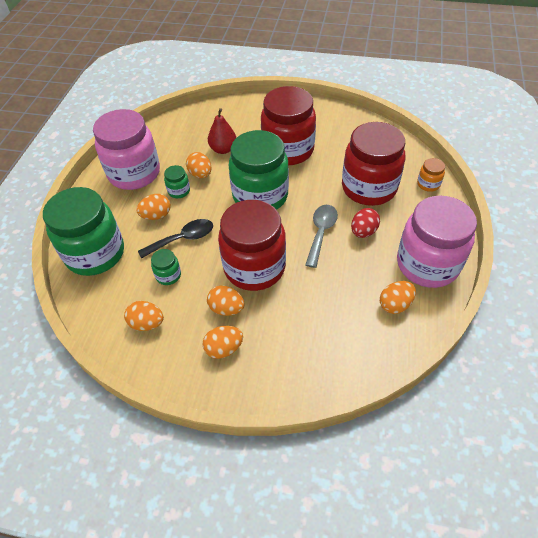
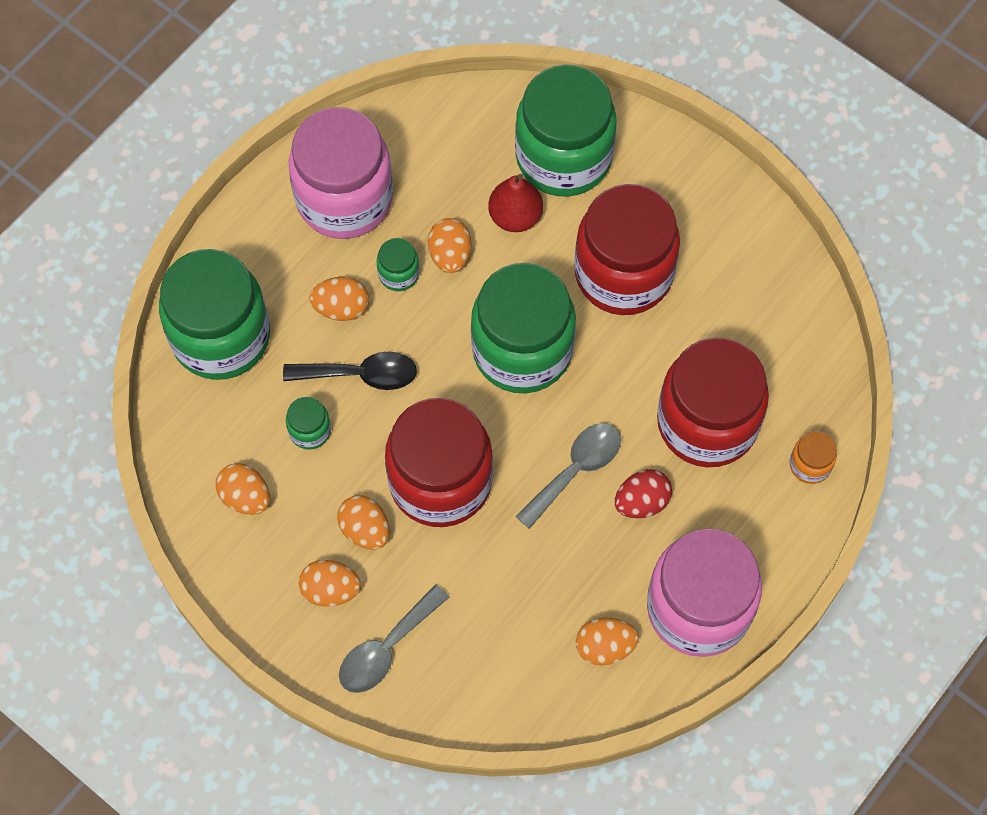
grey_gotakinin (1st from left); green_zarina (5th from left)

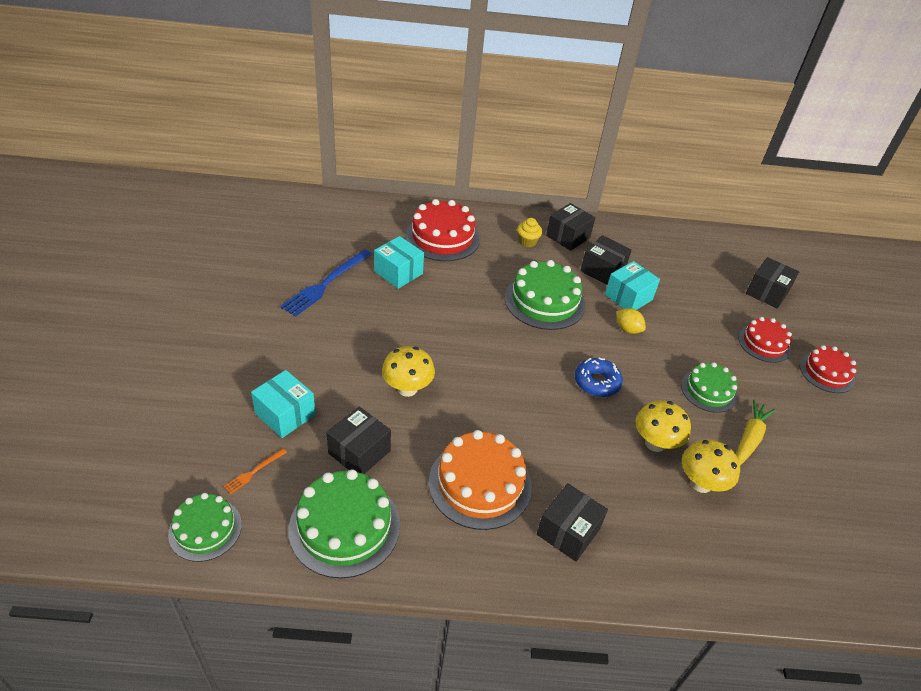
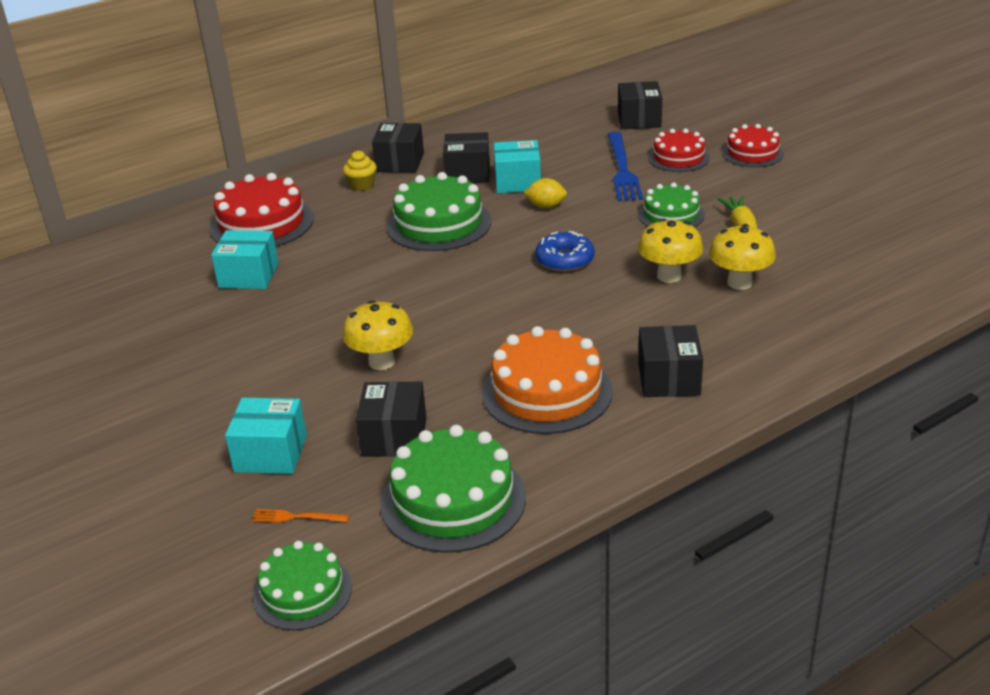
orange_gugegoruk; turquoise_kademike (3rd from left); blue_gugegoruk

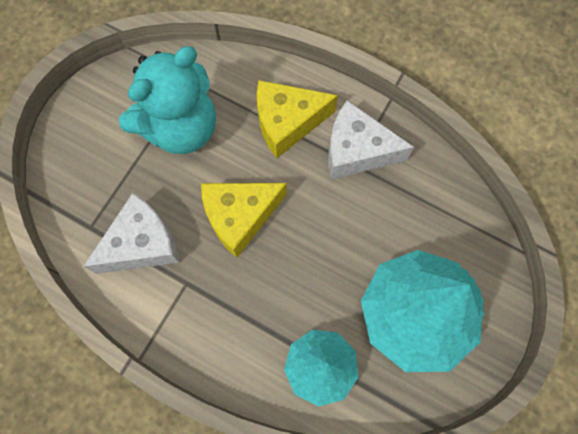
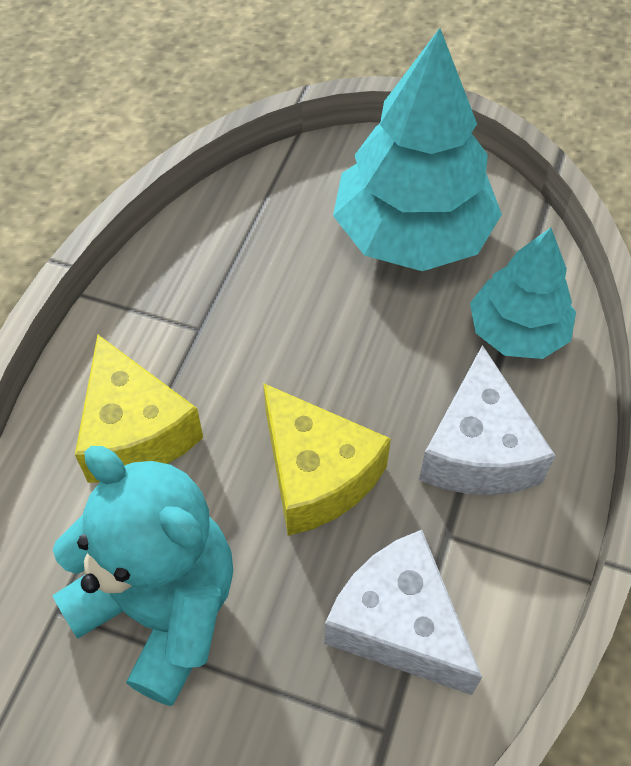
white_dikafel (2nd from left)

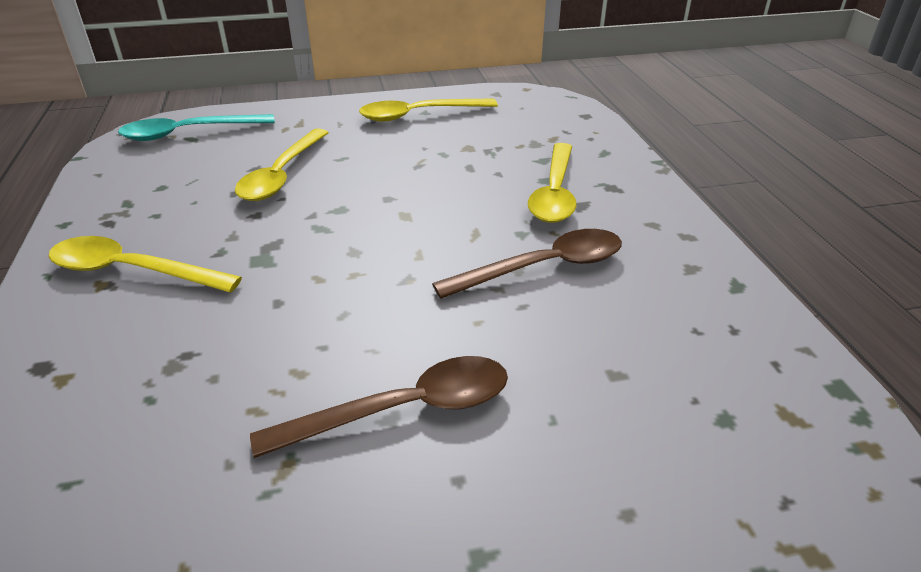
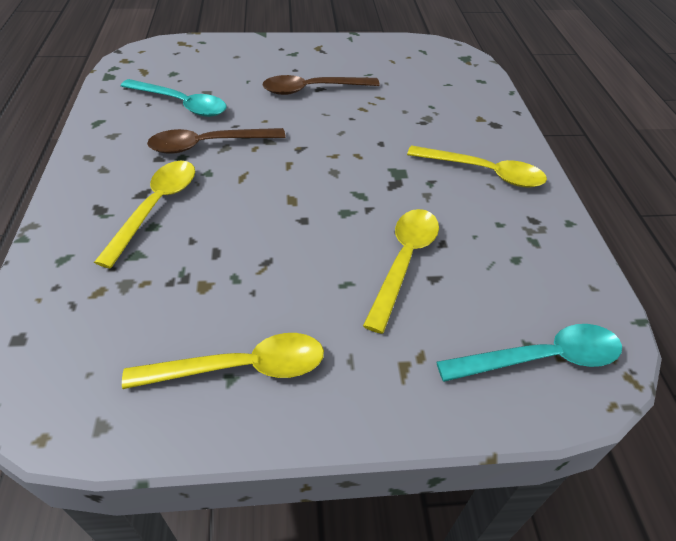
turquoise_gotakinin (1st from left)

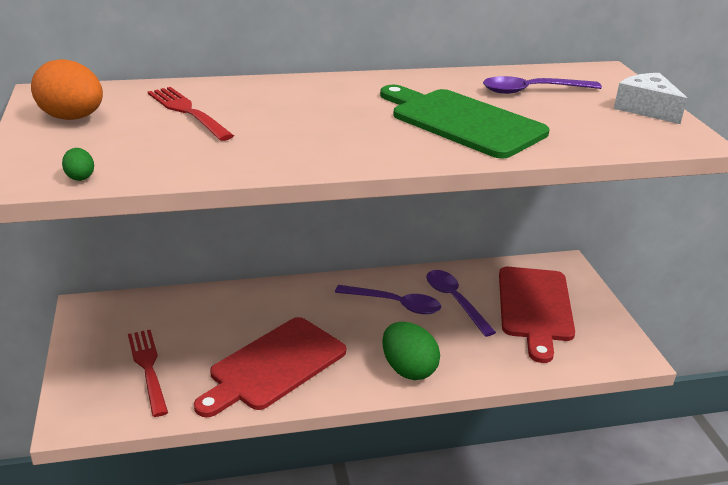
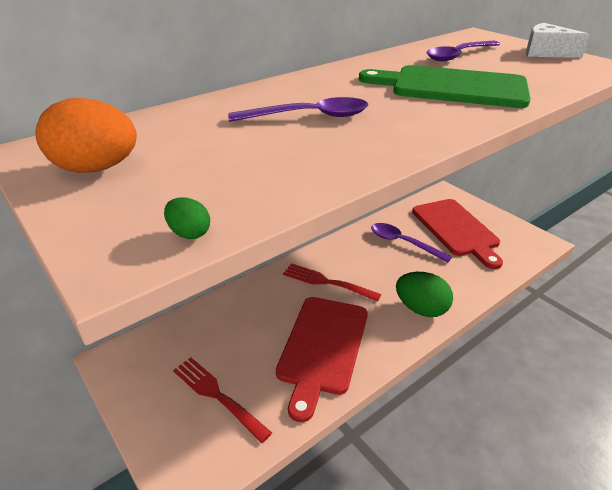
purple_gotakinin (1st from left); red_gugegoruk (2nd from left)

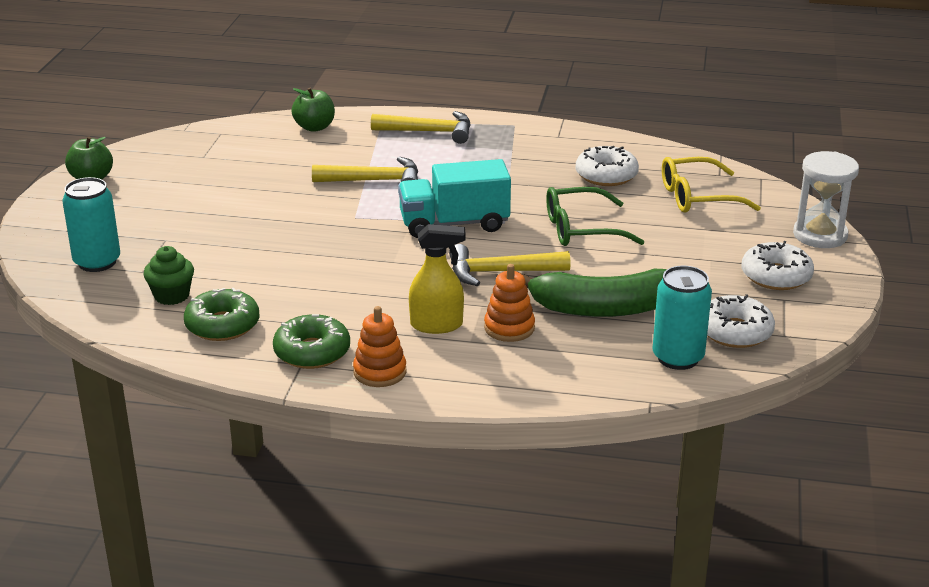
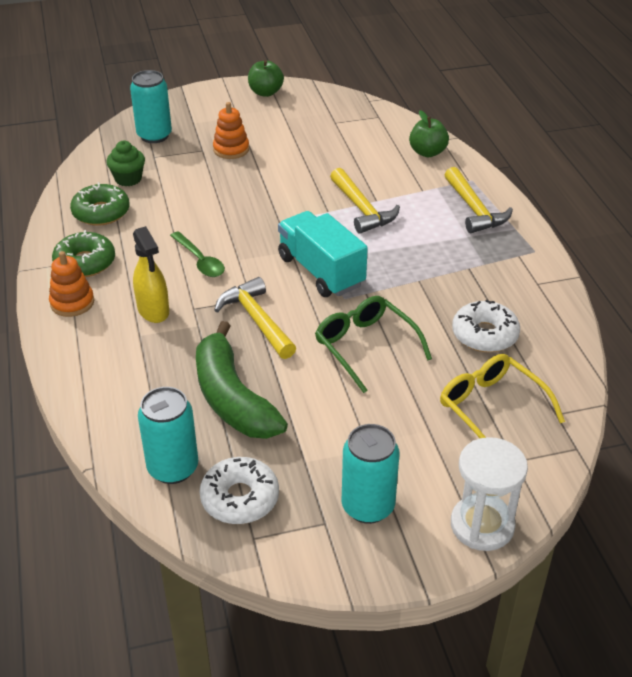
green_gotakinin; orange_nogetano (2nd from left); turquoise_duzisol (3rd from left)

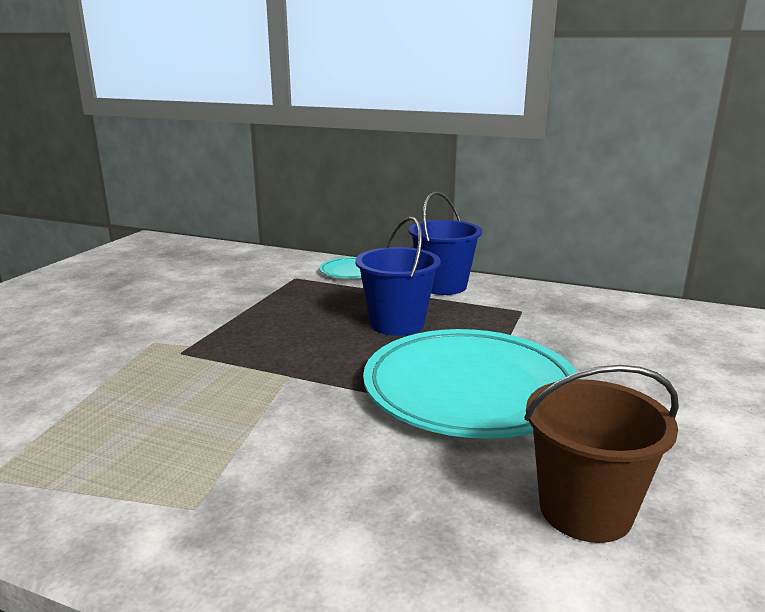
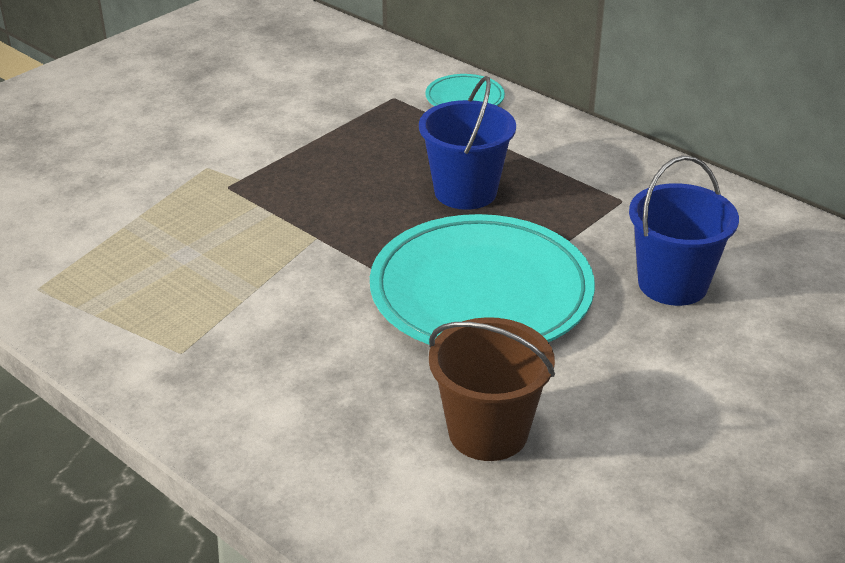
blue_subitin (2nd from left)

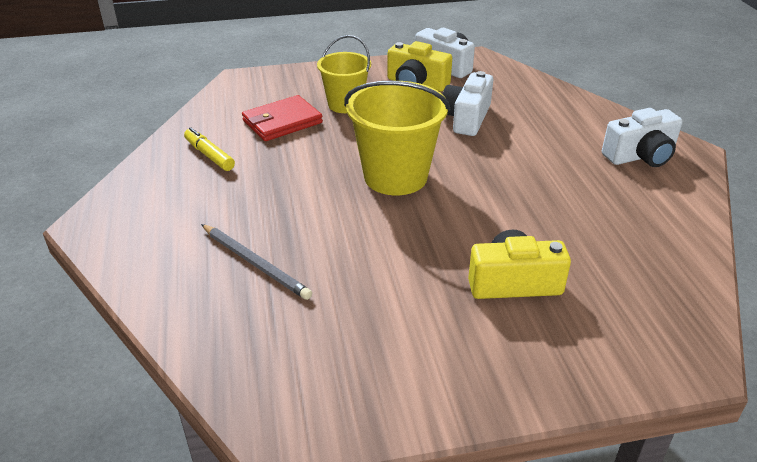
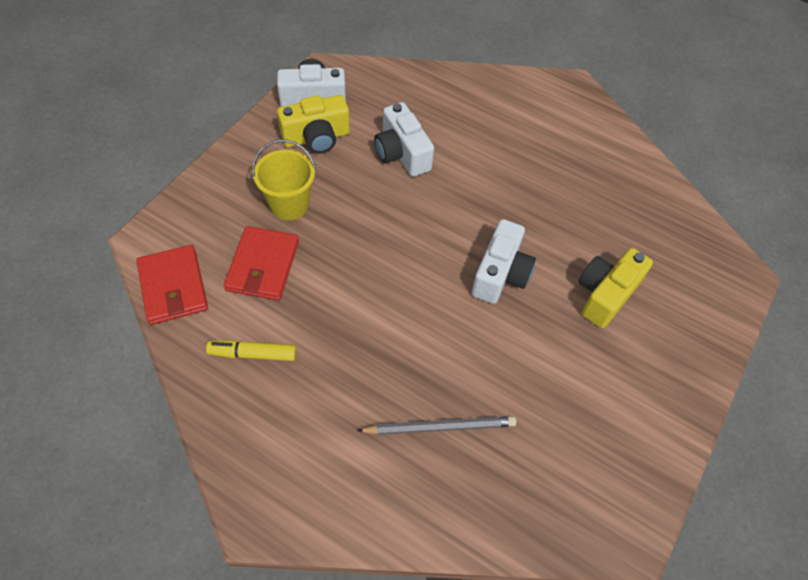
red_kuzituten (1st from left); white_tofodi (3rd from left); yellow_subitin (2nd from left in the first image)

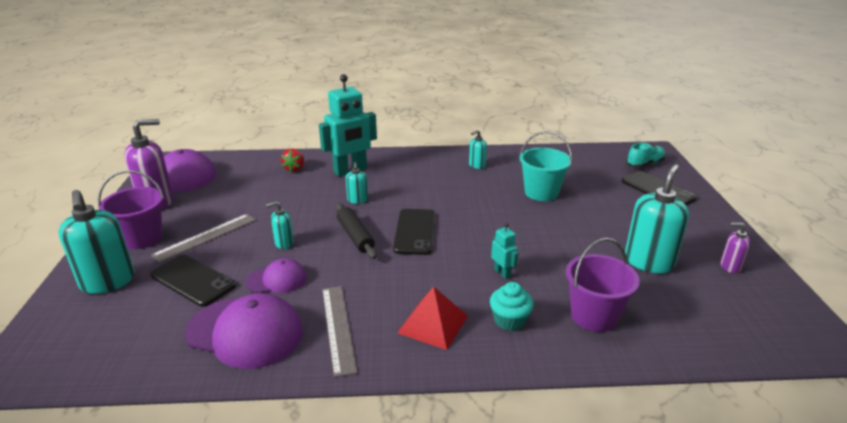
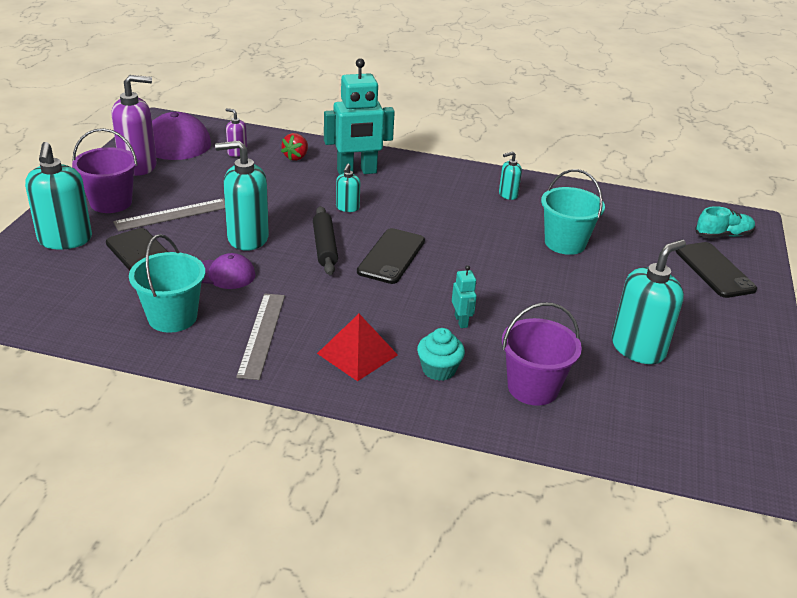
turquoise_subitin (1st from left); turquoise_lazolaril (2nd from left); purple_lazolaril (2nd from left)

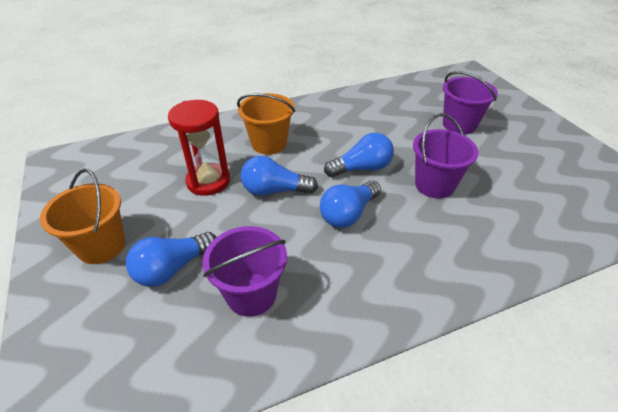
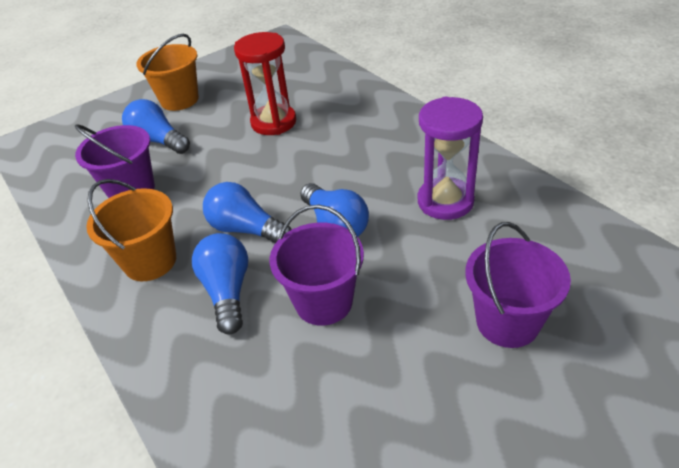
orange_subitin (1st from left); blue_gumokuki (2nd from left); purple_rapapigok

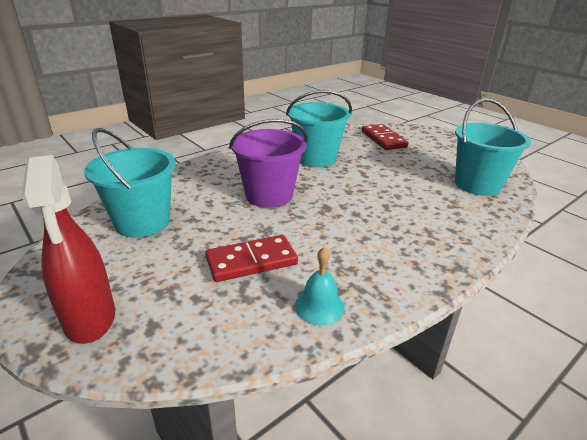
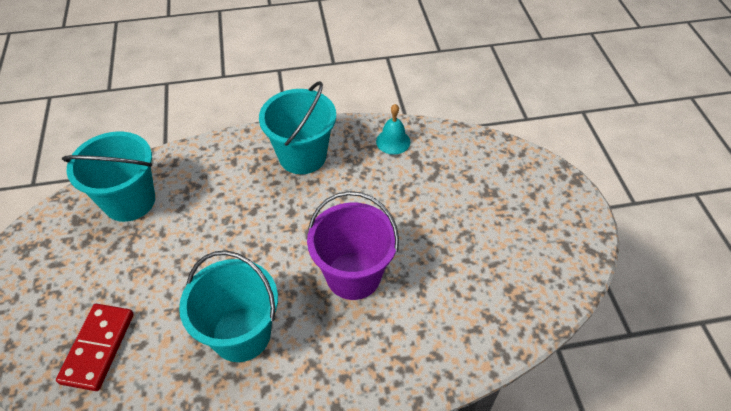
turquoise_subitin (3rd from left); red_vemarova; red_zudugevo (1st from left in the first image)

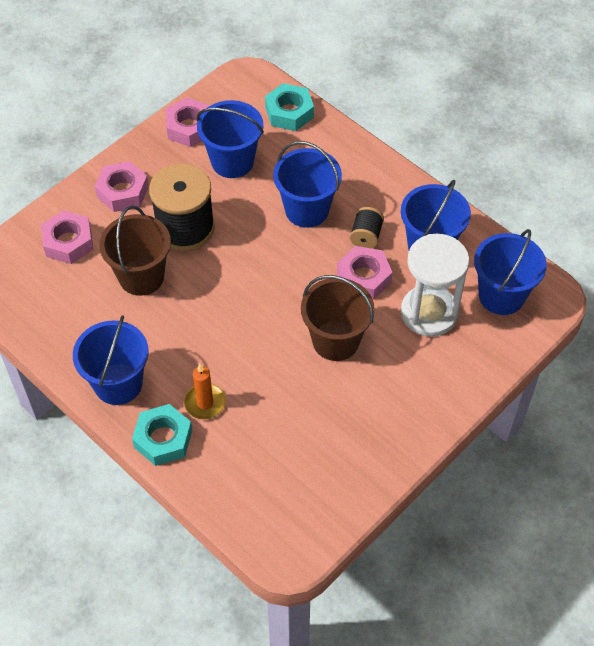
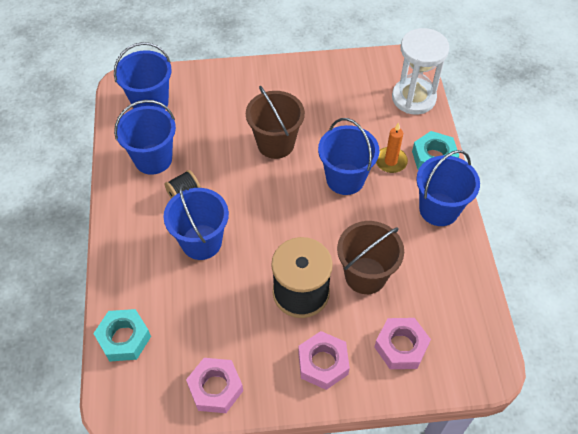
blue_subitin (4th from left); white_rapapigok; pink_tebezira (4th from left in the first image)

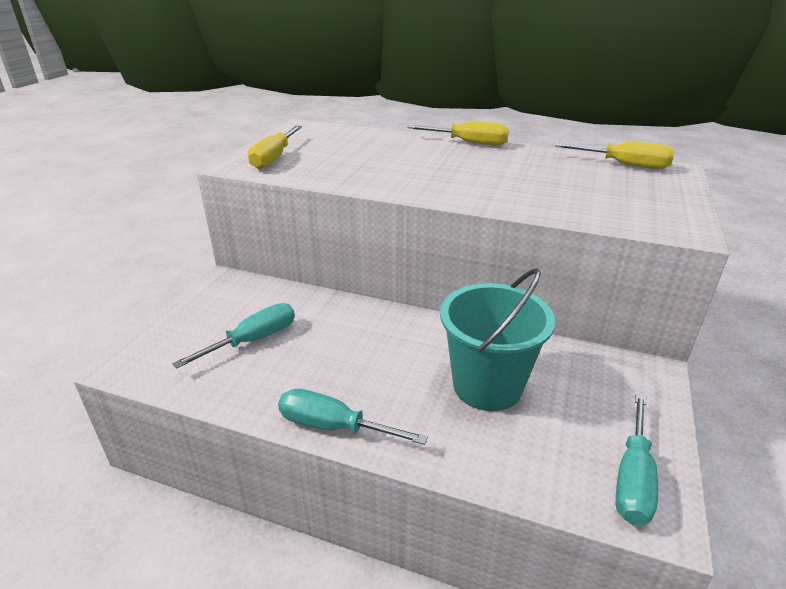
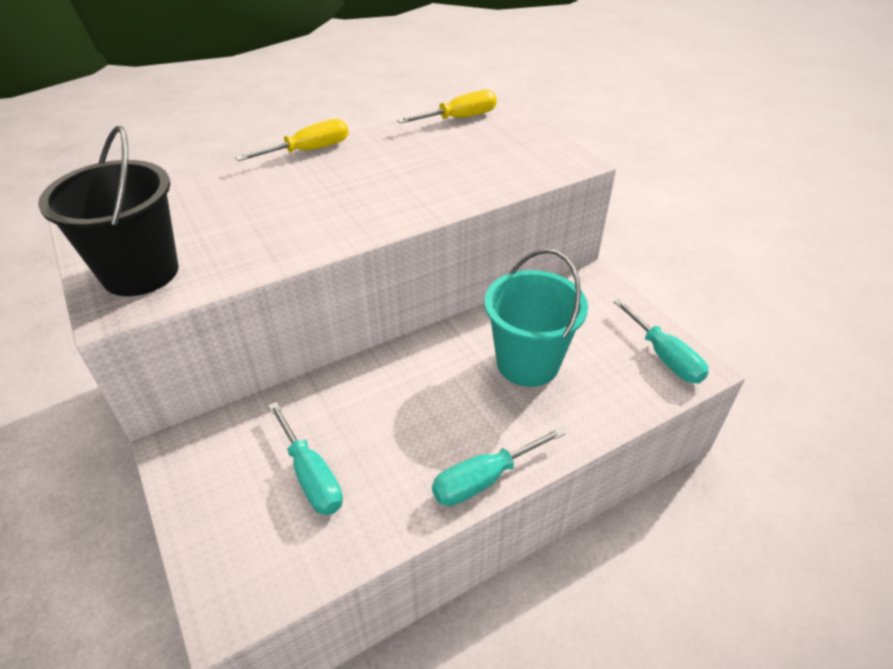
black_subitin; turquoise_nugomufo (1st from left)

